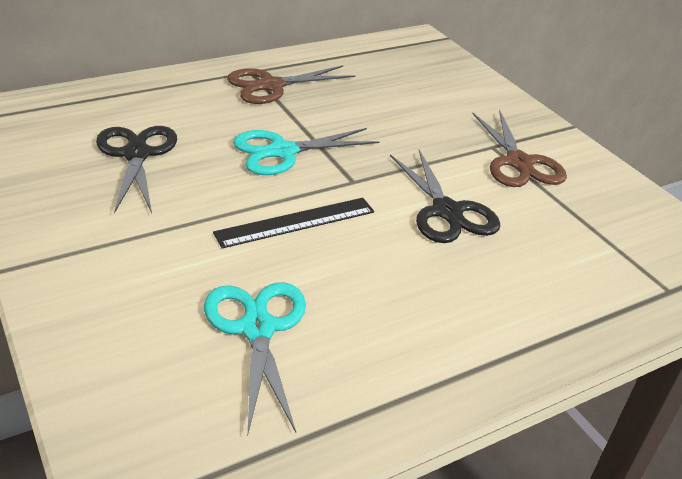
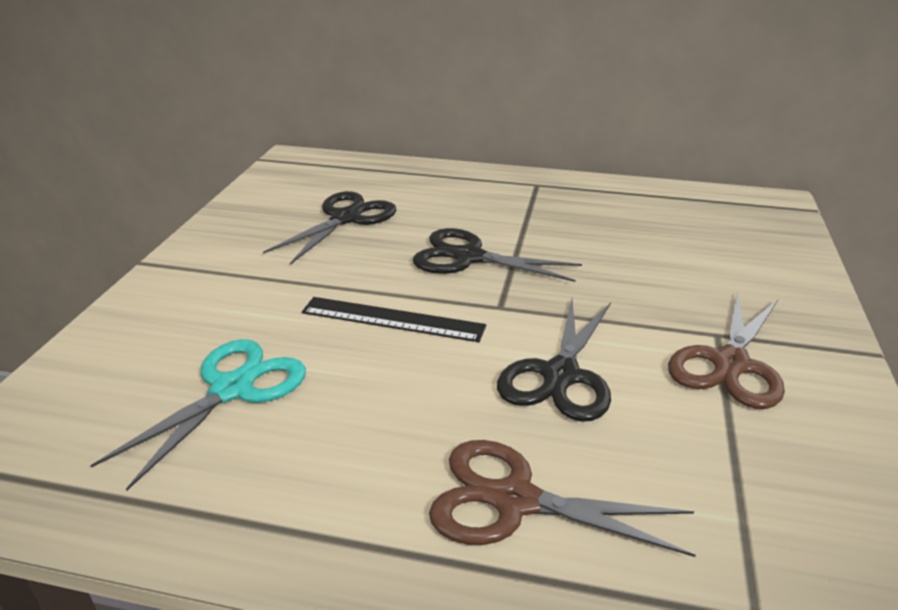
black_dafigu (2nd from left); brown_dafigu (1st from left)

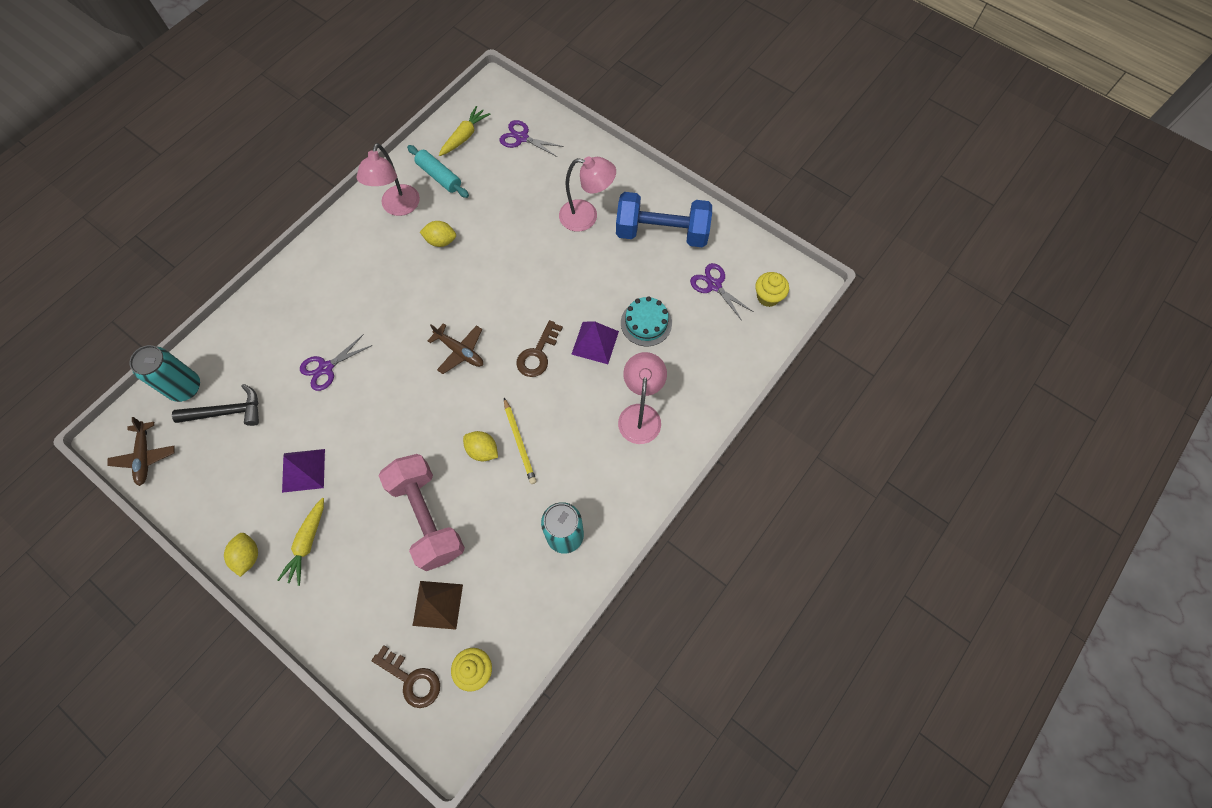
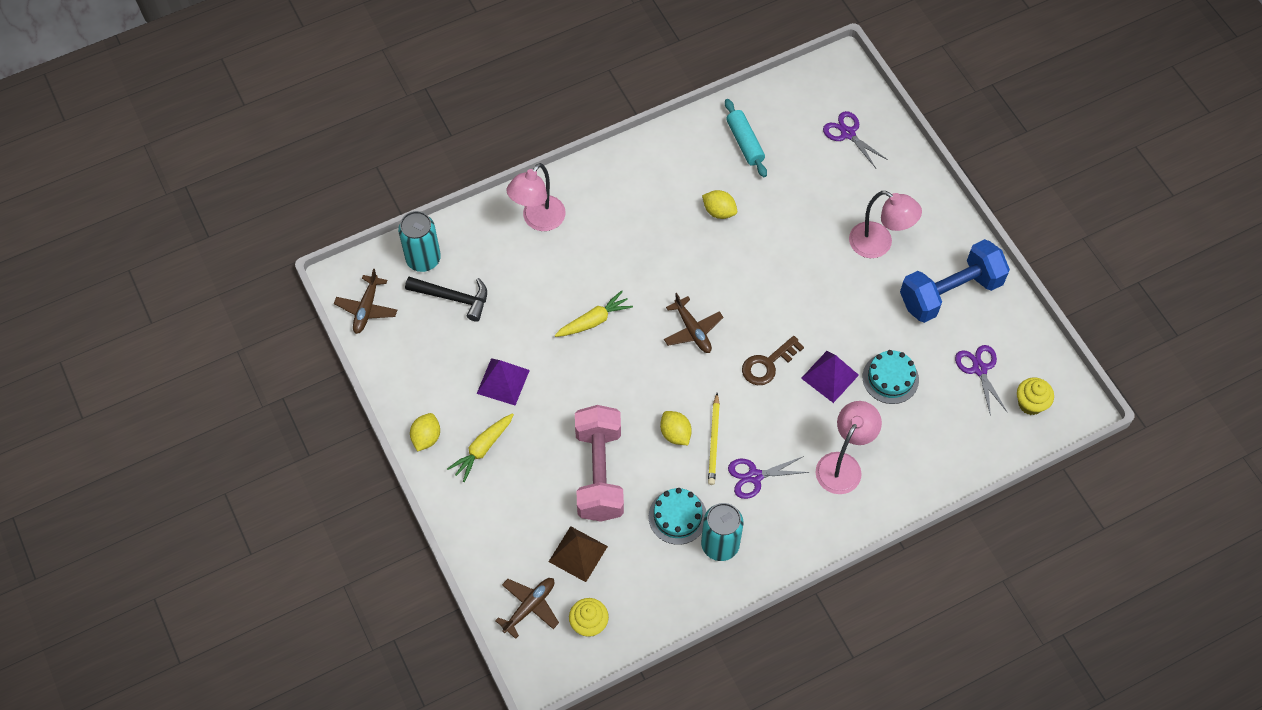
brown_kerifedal (2nd from left); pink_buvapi (1st from left); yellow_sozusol (2nd from left); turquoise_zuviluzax (1st from left); purple_dafigu (1st from left); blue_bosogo

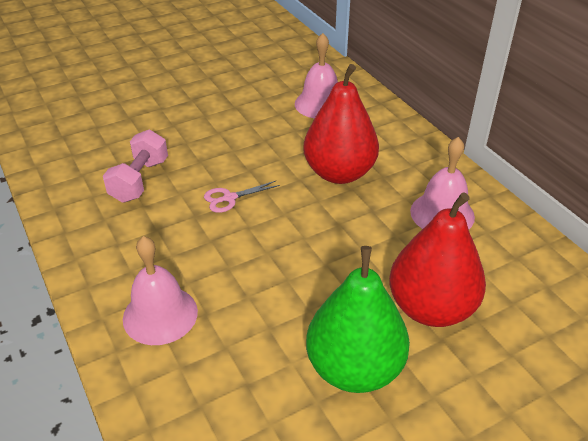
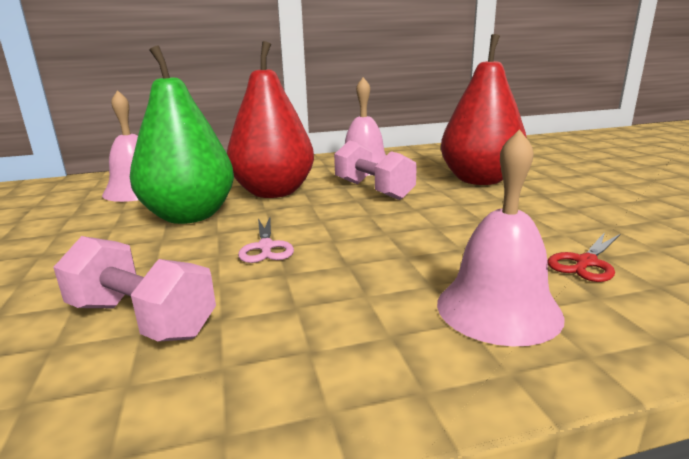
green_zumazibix; pink_bosogo (2nd from left); red_dafigu

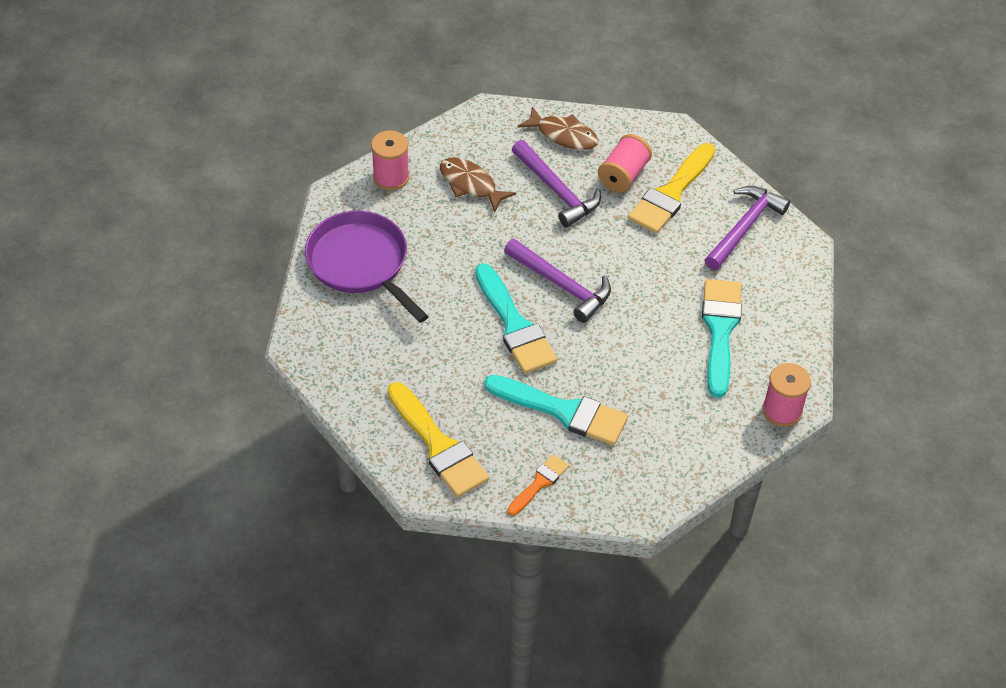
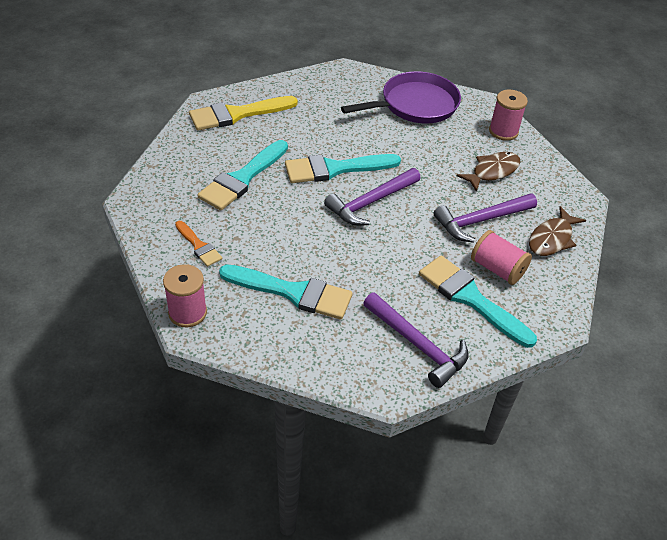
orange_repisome; turquoise_repisome (4th from left)

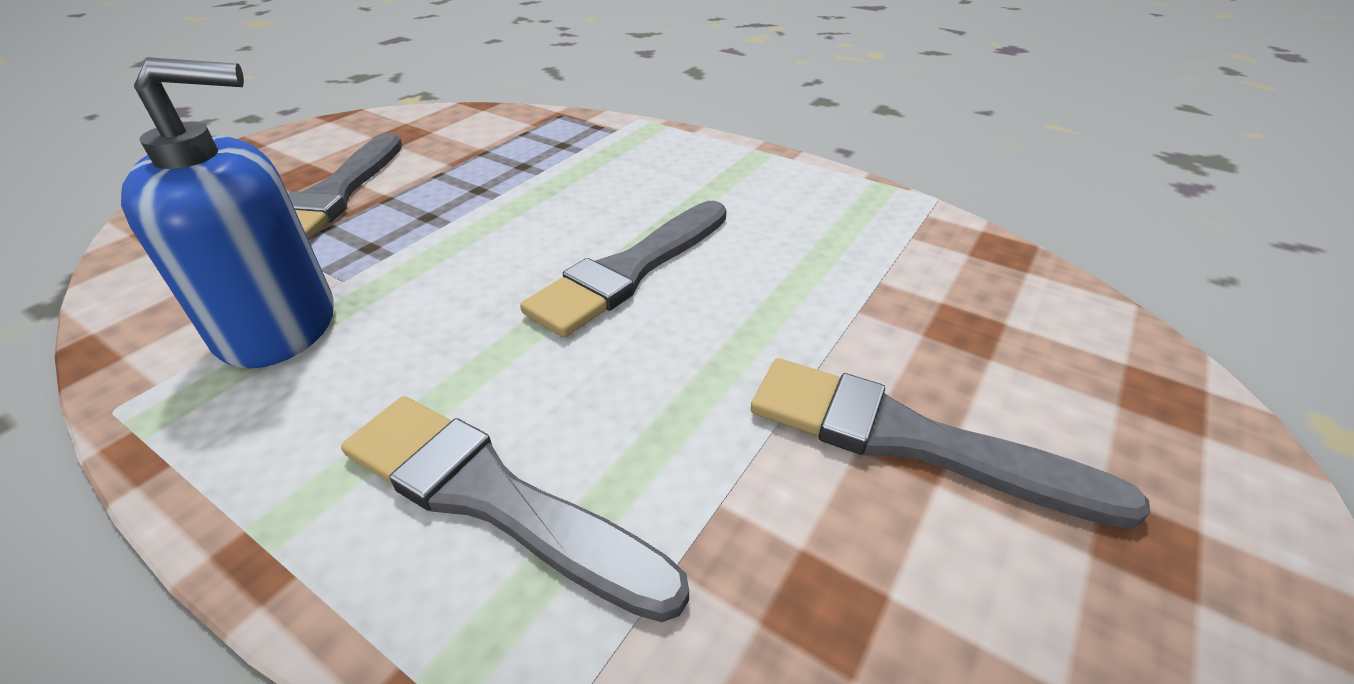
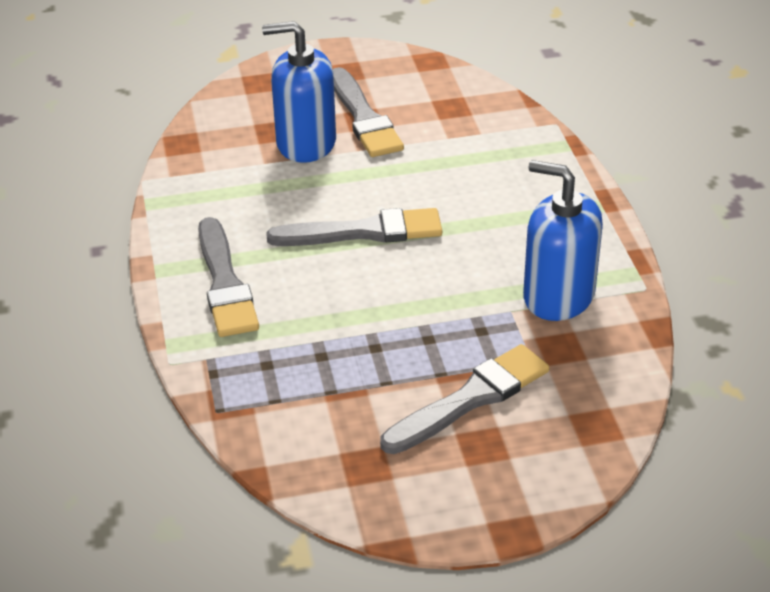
grey_repisome (1st from left); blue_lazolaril (1st from left)

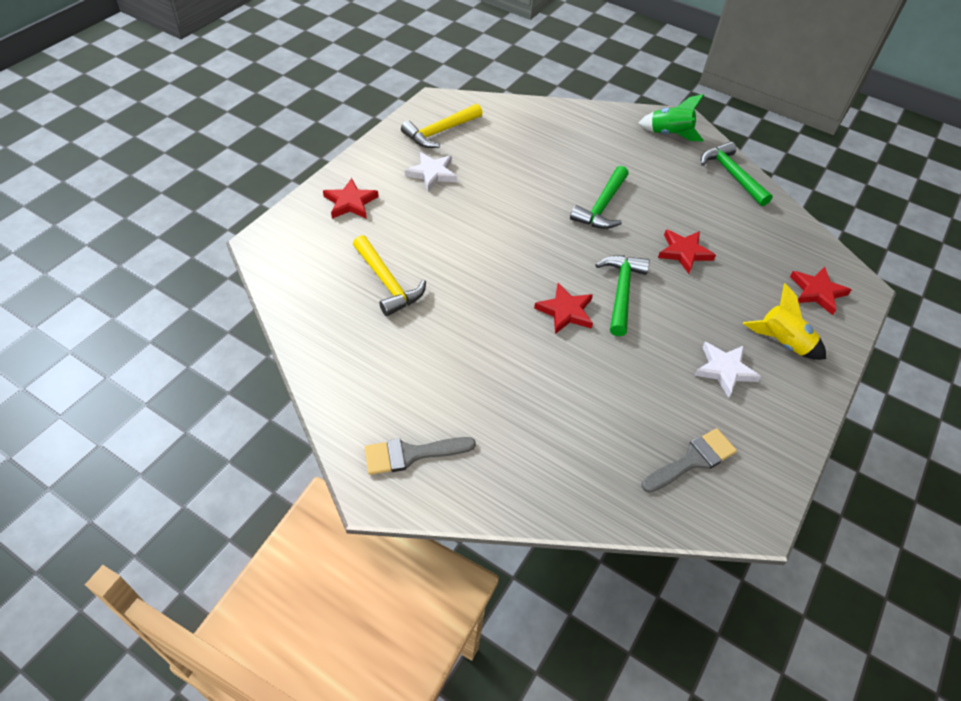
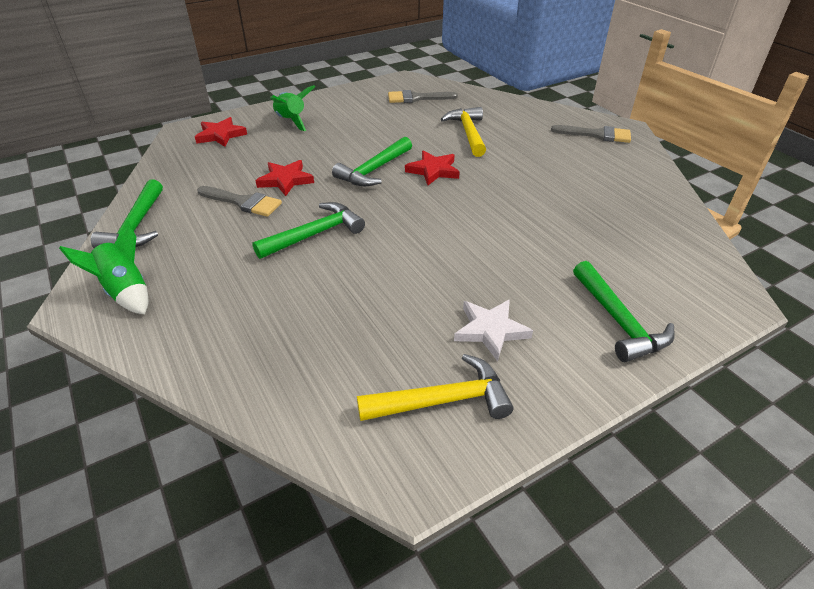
grey_repisome (1st from left); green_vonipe (2nd from left); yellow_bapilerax (2nd from left); green_bapilerax (4th from left); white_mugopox (2nd from left in the first image)

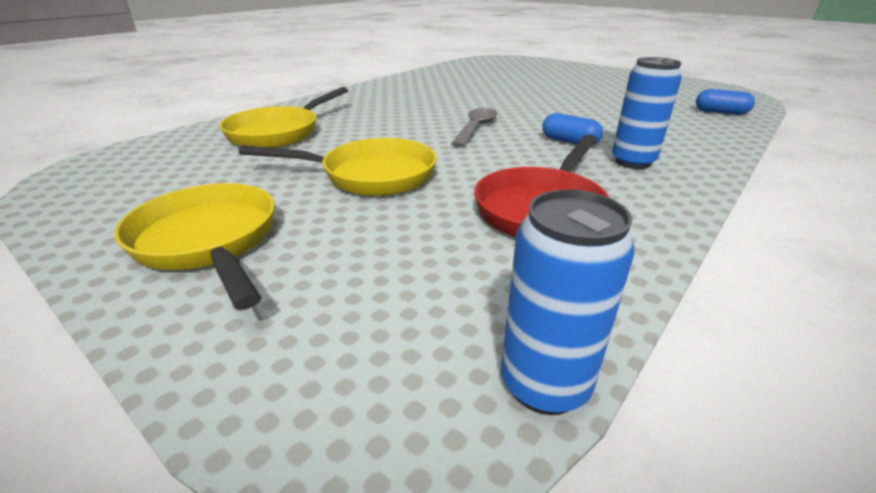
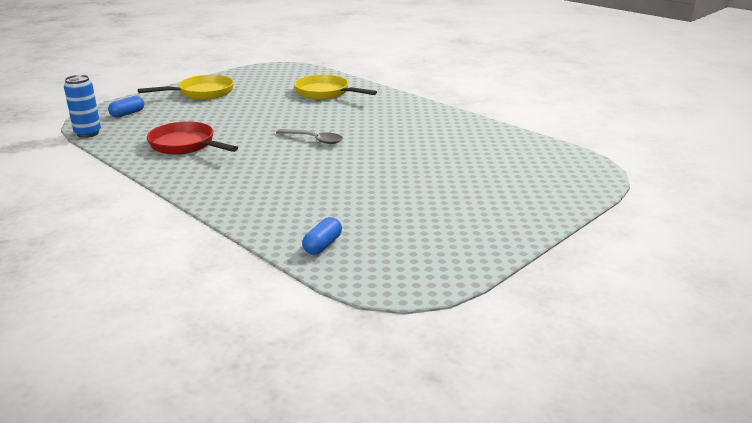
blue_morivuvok (1st from left); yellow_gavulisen (3rd from left in the first image); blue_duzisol (2nd from left in the first image)

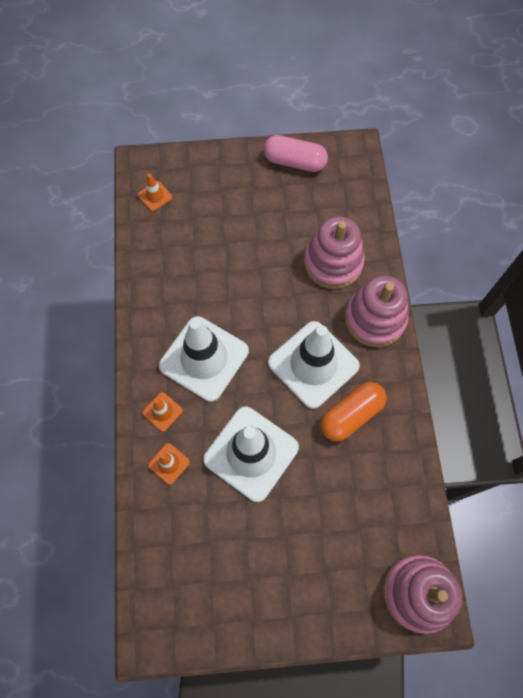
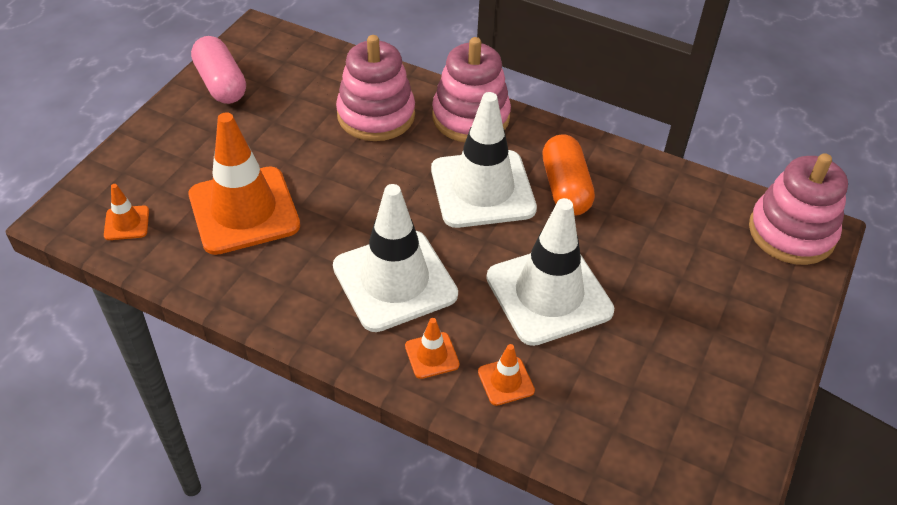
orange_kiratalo (2nd from left); pink_morivuvok

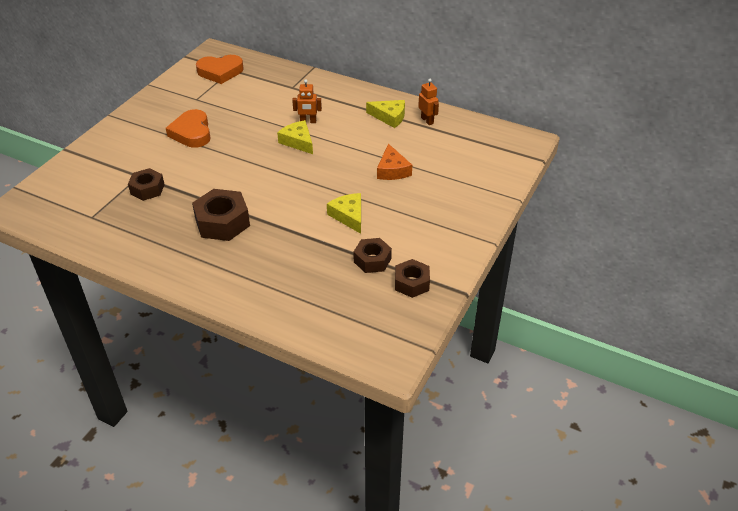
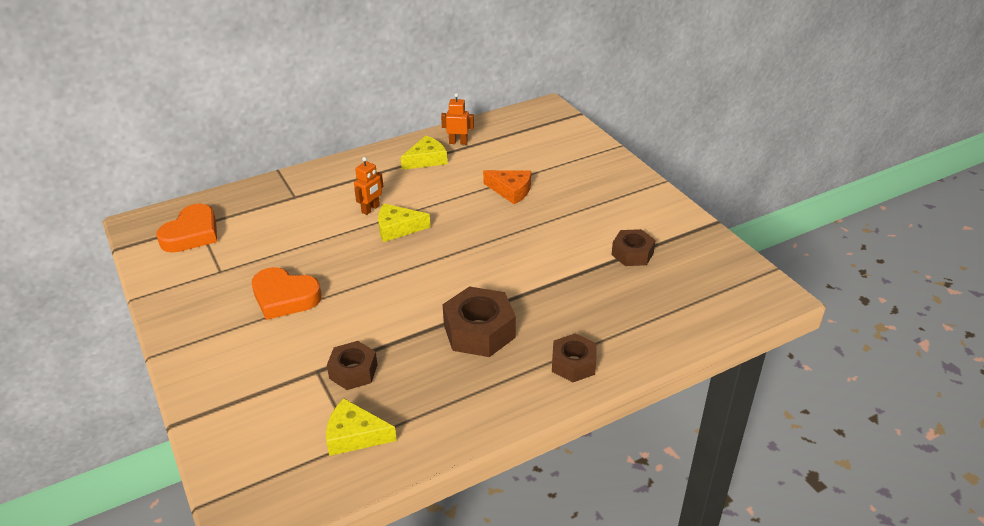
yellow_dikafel (1st from left); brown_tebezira (3rd from left)

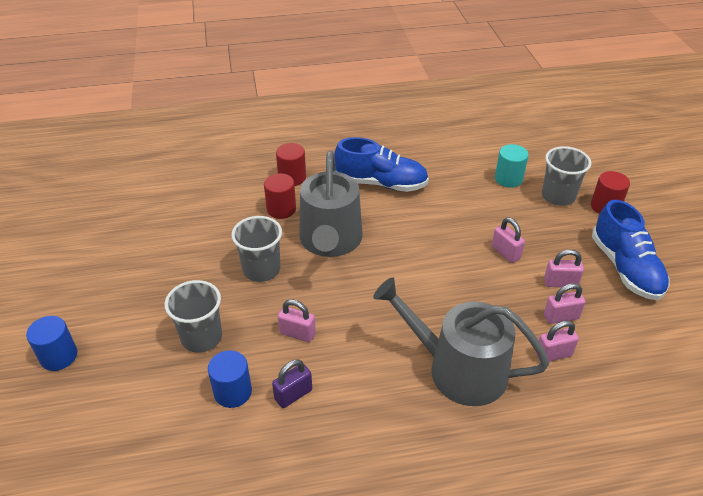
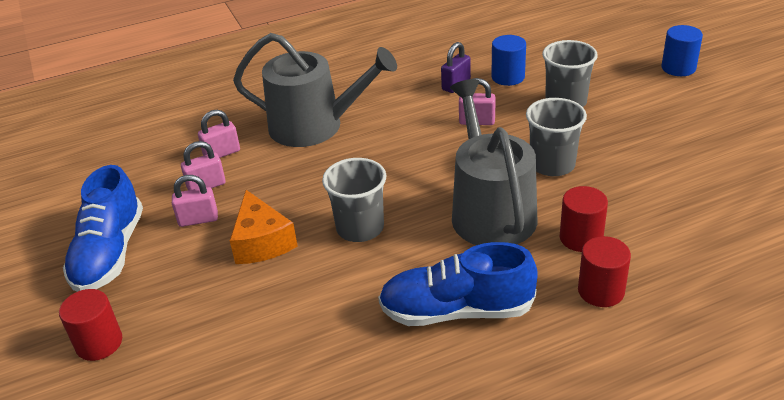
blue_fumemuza (1st from left); orange_dikafel; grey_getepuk (1st from left); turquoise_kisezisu

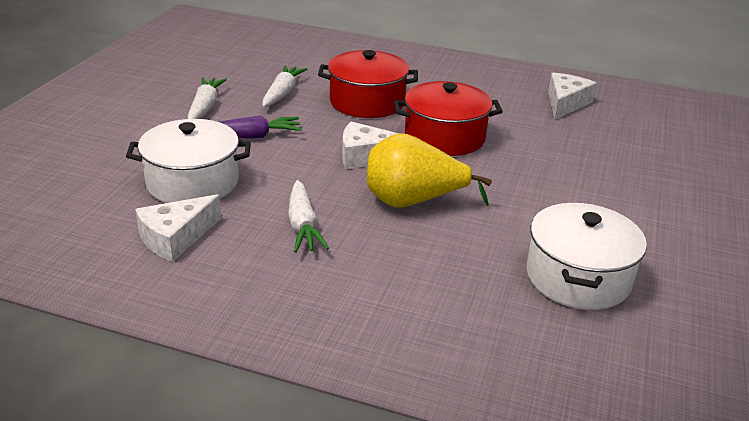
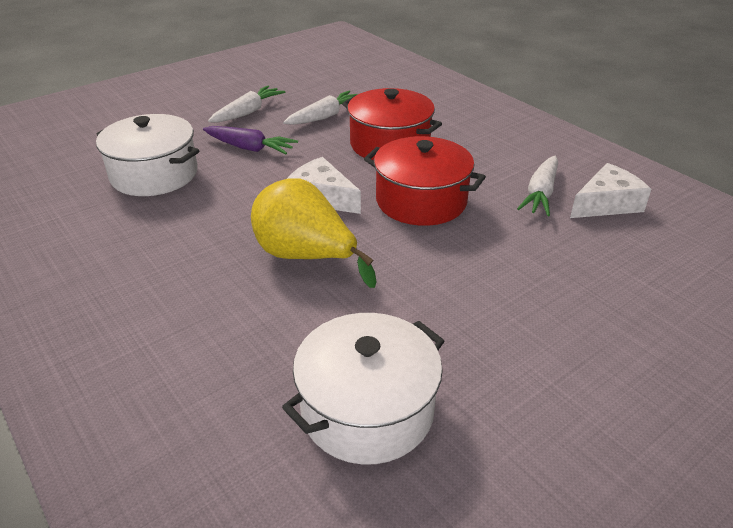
white_sozusol (3rd from left); white_dikafel (1st from left in the first image)

